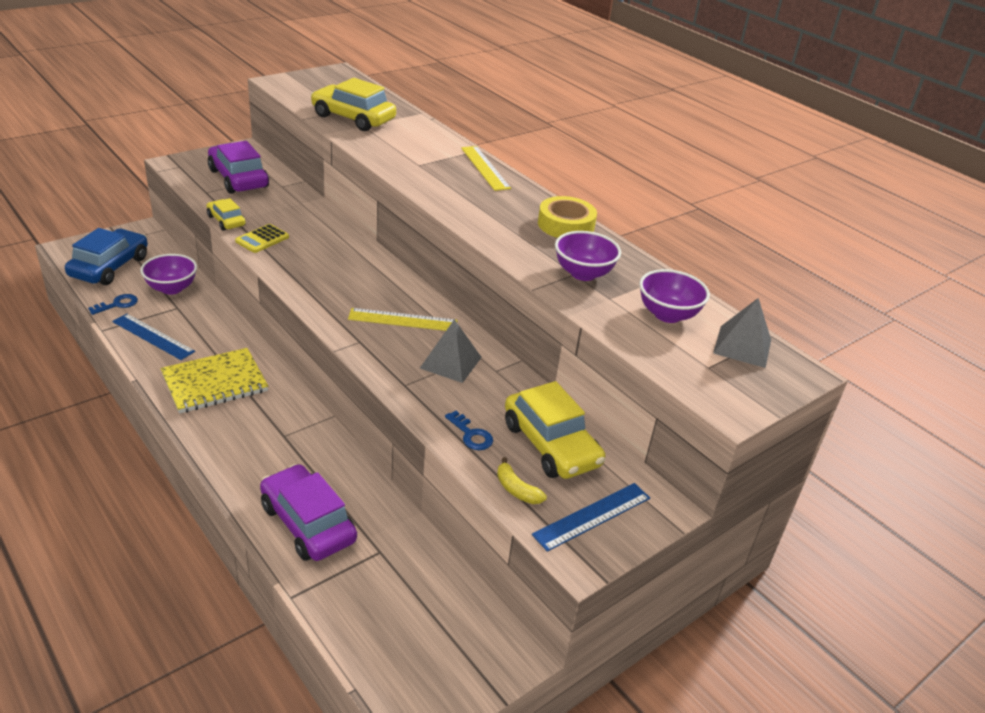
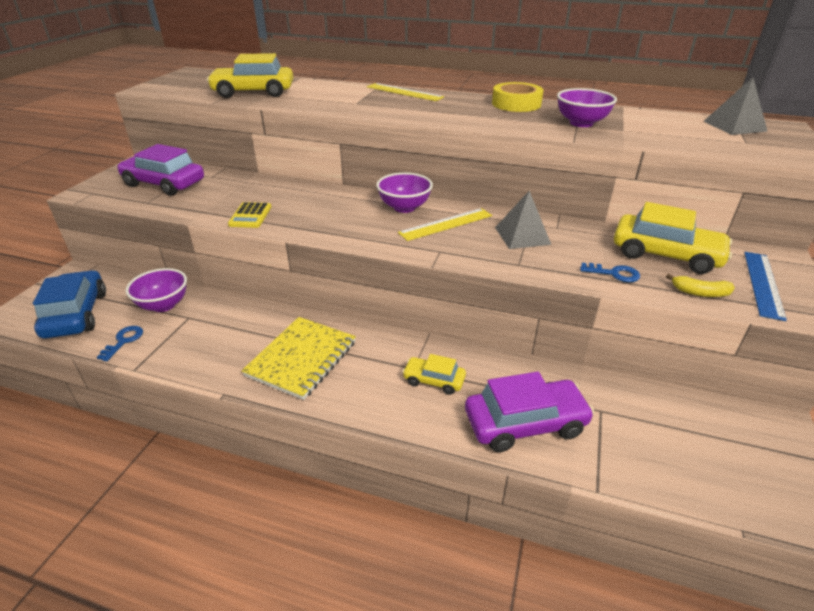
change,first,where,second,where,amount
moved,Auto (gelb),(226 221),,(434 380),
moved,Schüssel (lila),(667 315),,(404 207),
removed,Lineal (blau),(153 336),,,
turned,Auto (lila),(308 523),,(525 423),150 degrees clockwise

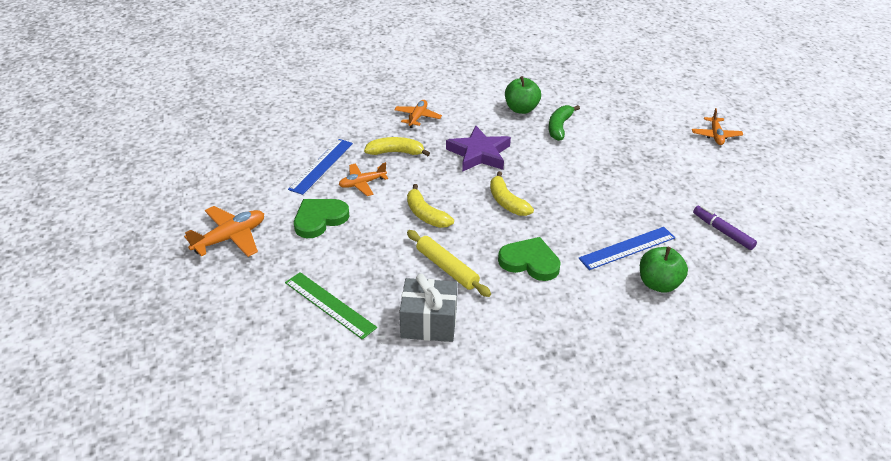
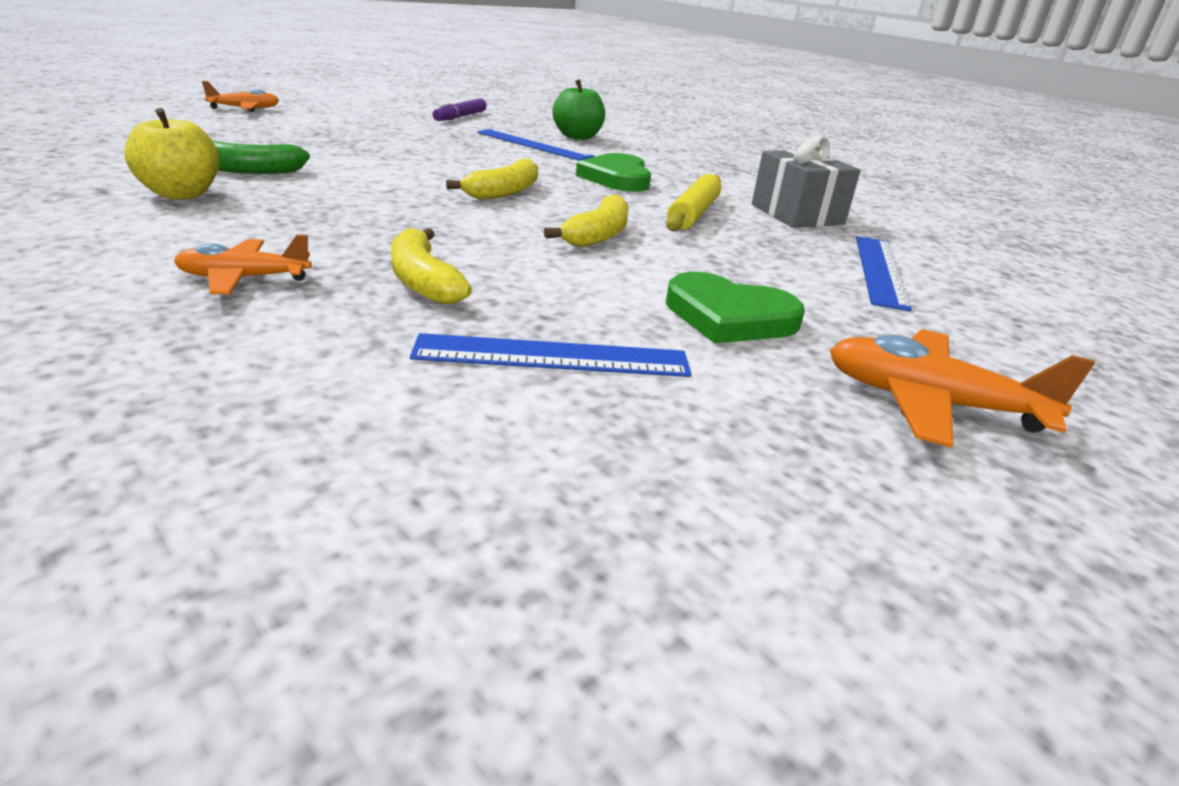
change,first,where,second,where,amount
recoloured,Apfel (grün),(521 109),Apfel (gelb),(181 194),
removed,Stern (lila),(479 154),,,
removed,Flugzeug (orange),(362 183),,,
recoloured,Lineal (grün),(330 305),Lineal (blau),(880 270),

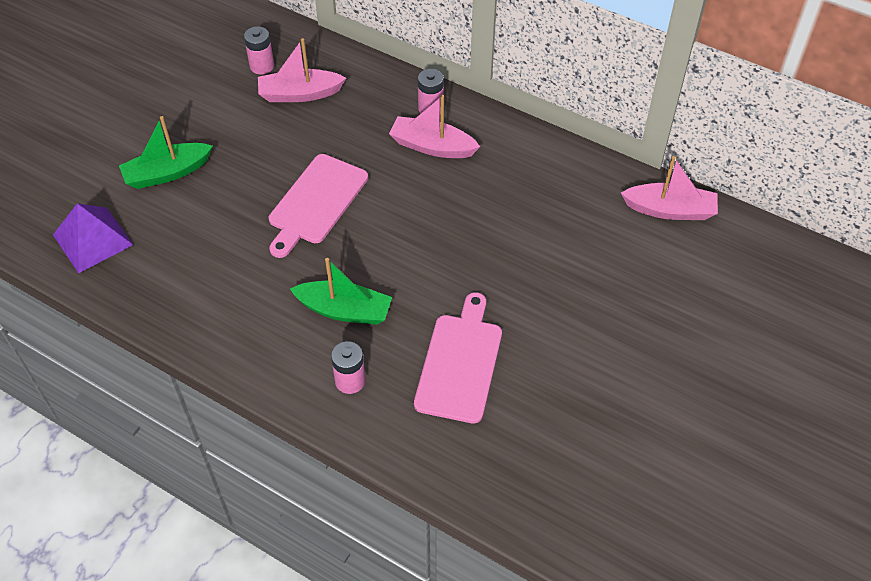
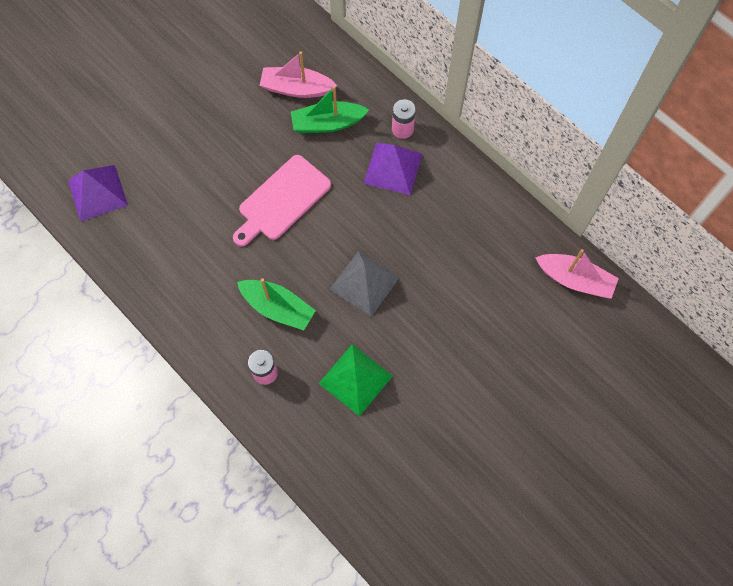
change,first,where,second,where,amount
removed,Batterie (rosa),(262 66),,,
replaced,Boot (rosa),(432 146),Pyramide (lila),(393 168),
moved,Boot (grün),(167 173),,(328 123),
replaced,Schneidebrett (rosa),(460 363),Pyramide (grün),(355 379),
added,,,Pyramide (grau),(364 283),

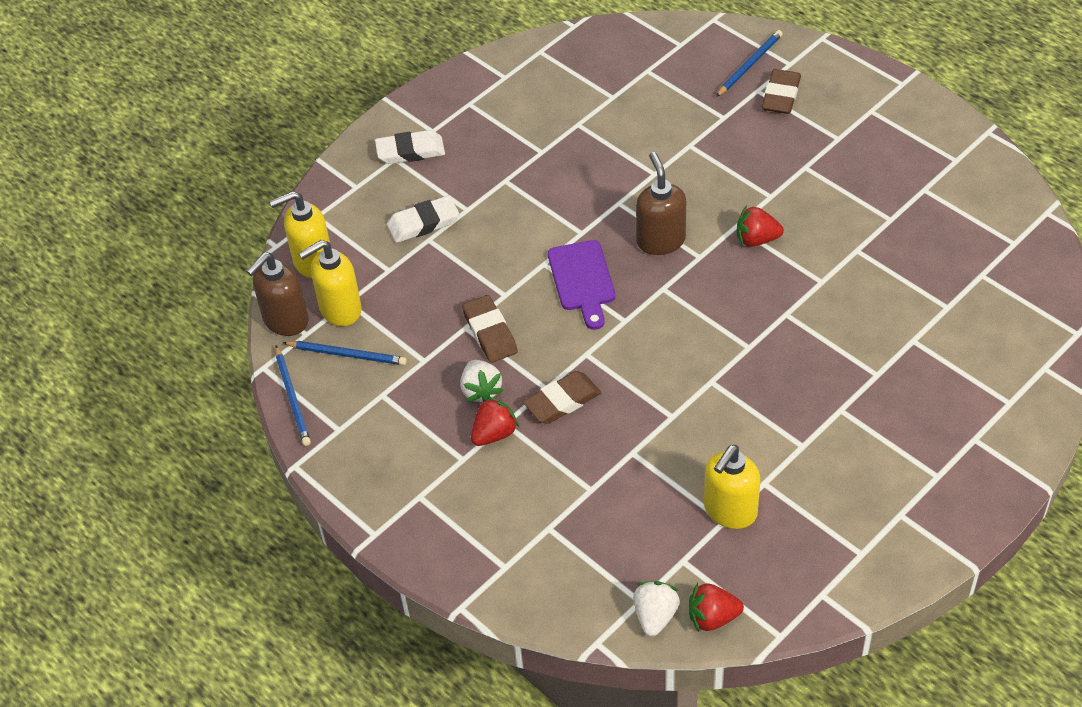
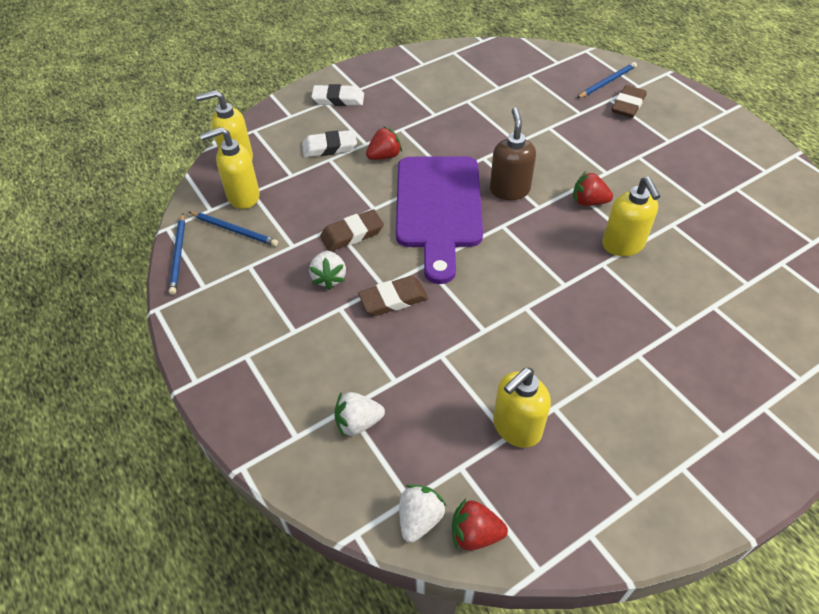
change,first,where,second,where,amount
resized,Schneidebrett (lila),(582 280),,(438 208),x1.86
removed,Seifenspender (braun),(285 321),,,
turned,Radiergummi (braun),(490 332),,(352 234),75 degrees clockwise
moved,Erdbeere (rot),(494 434),,(384 156),
added,,,Seifenspender (gelb),(623 245),
added,,,Erdbeere (weiß),(358 422),

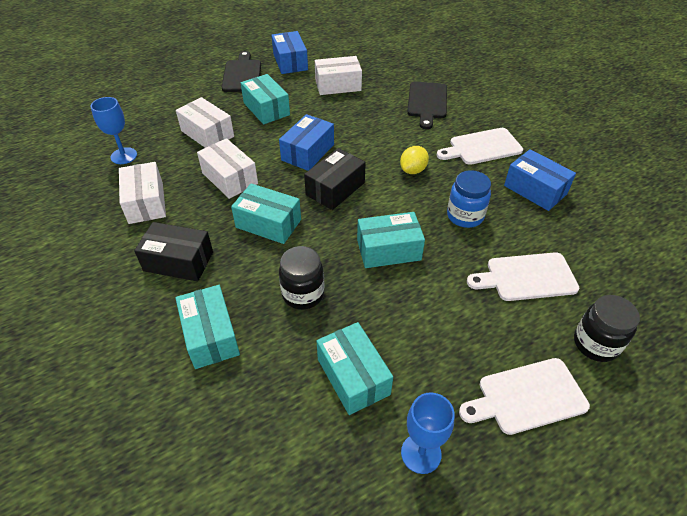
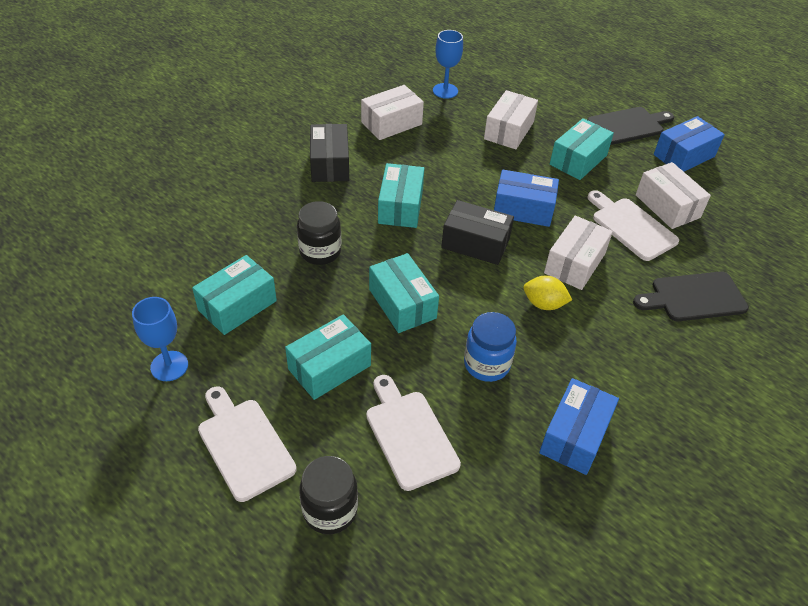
change,first,where,second,where,amount
moved,Schneidebrett (weiß),(482 147),,(631 227),
moved,Schachtel (weiß),(230 178),,(574 263),
moved,Schachtel (türkis),(210 335),,(329 367),

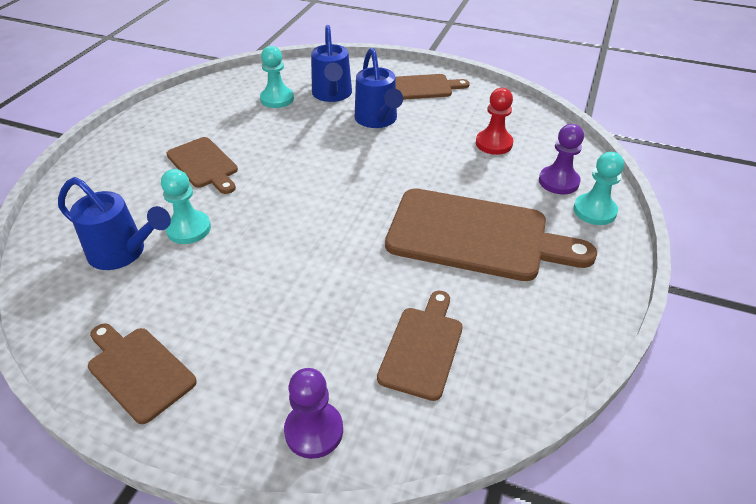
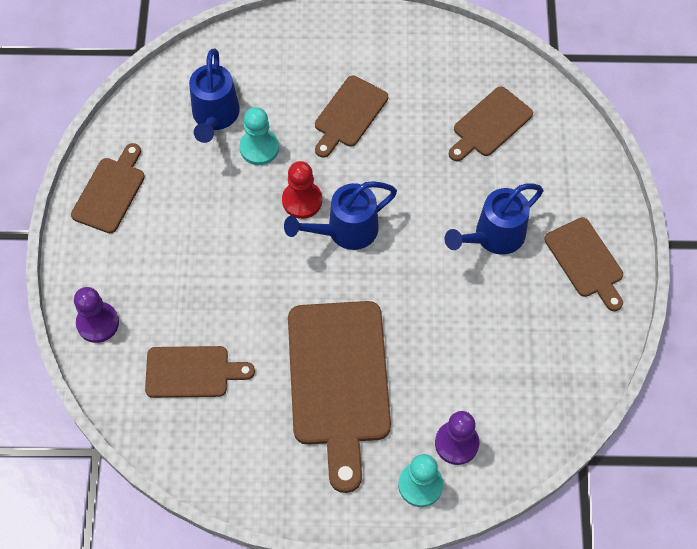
change,first,where,second,where,amount
moved,Gießkanne (blau),(332 95),,(345 231),
replaced,Bauer (türkis),(277 99),Schneidebrett (braun),(489 124),
moved,Bauer (rot),(494 143),,(302 201),

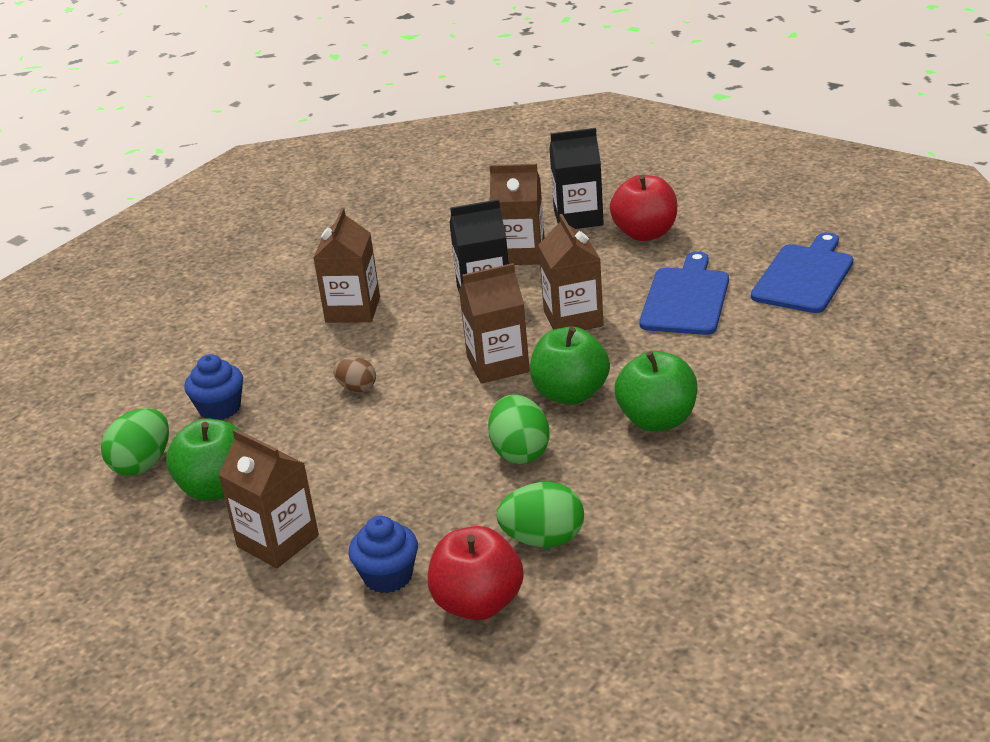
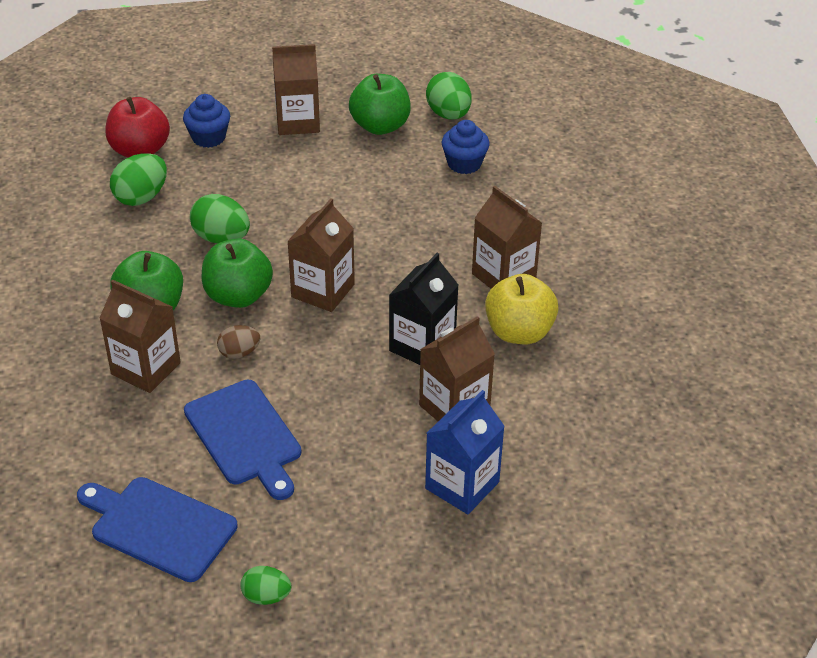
change,first,where,second,where,amount
recoloured,Getränkekarton (schwarz),(578 218),Getränkekarton (blau),(462 485),
removed,Apfel (rot),(645 233),,,
moved,Getränkekarton (braun),(573 318),,(146 368),
turned,Schneidebrett (blau),(804 276),,(159 526),135 degrees clockwise
moved,Ei (braun),(357 388),,(239 353),
added,,,Apfel (gelb),(519 332),
added,,,Ei (grün),(266 596),

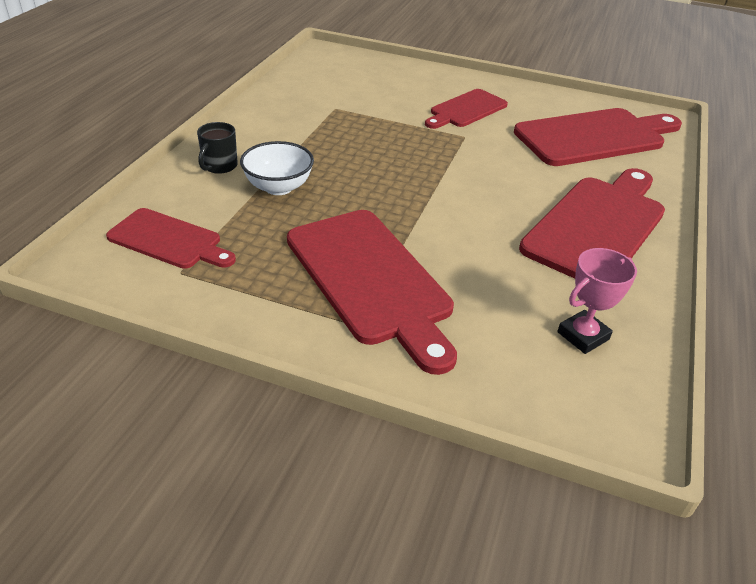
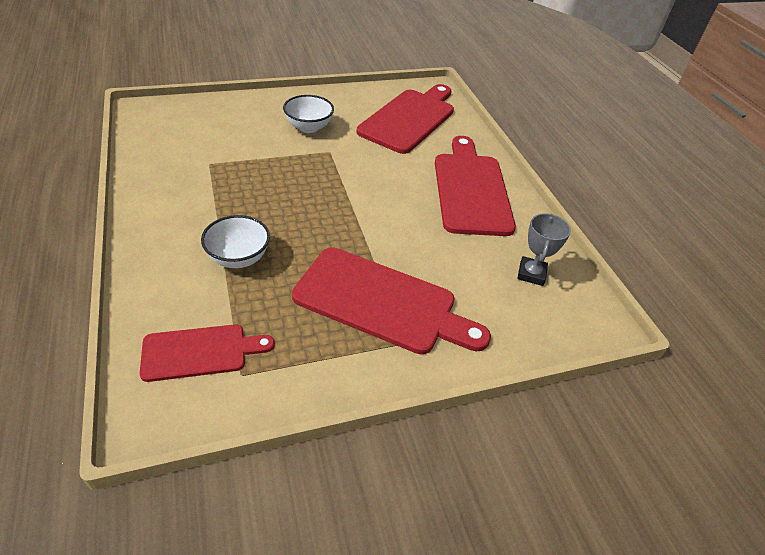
change,first,where,second,where,amount
replaced,Schneidebrett (rot),(466 110),Schüssel (weiß),(308 127),
removed,Tasse (schwarz),(219 166),,,
recoloured,Pokal (rosa),(583 336),Pokal (grau),(531 274),

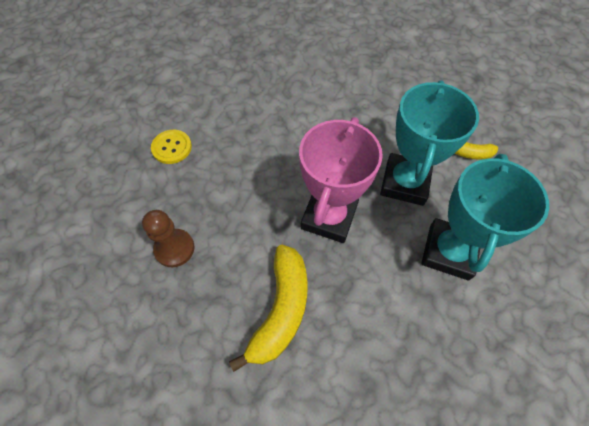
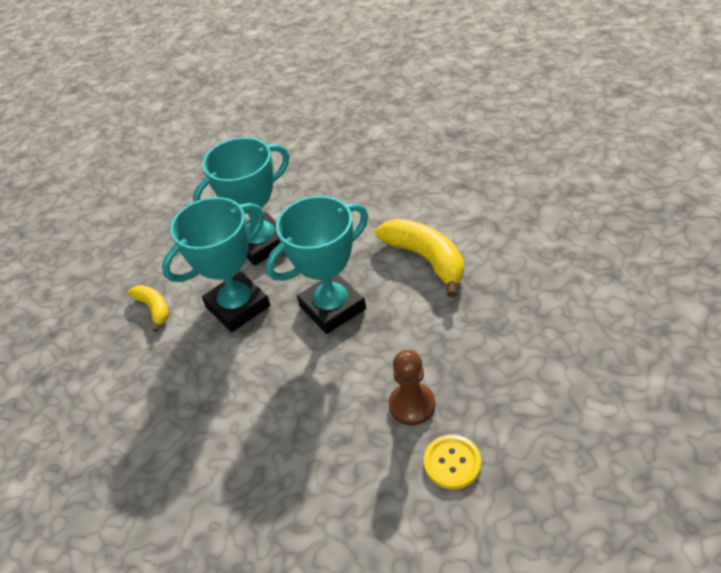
change,first,where,second,where,amount
recoloured,Pokal (rosa),(329 217),Pokal (türkis),(332 307),
moved,Bauer (braun),(174 248),,(412 405),
turned,Banane (gelb),(281 309),,(426 259),90 degrees clockwise

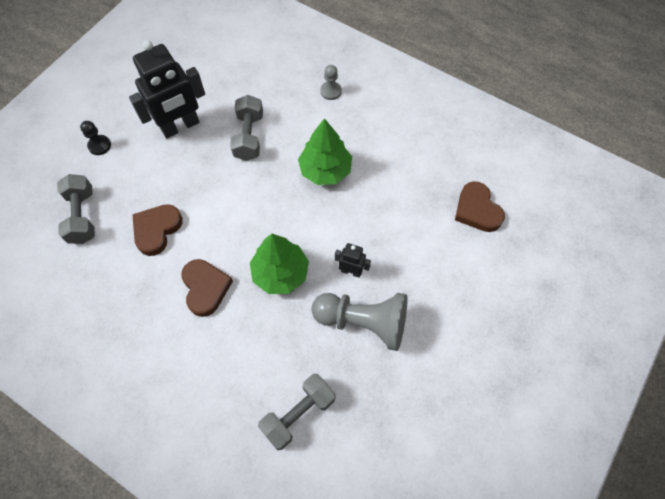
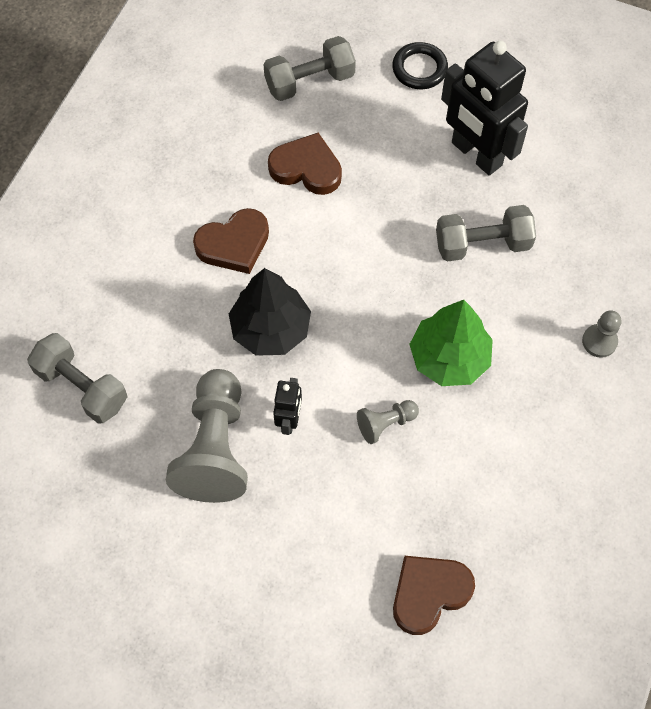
change,first,where,second,where,amount
replaced,Bauer (schwarz),(99 145),Ring (schwarz),(419 69),
recoloured,Baum (grün),(280 273),Baum (schwarz),(271 329),
added,,,Bauer (grau),(385 424),

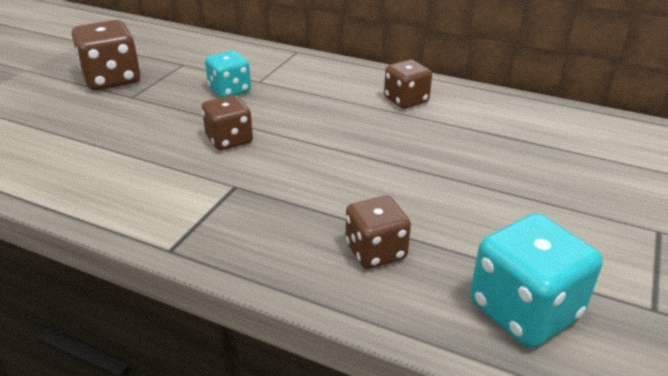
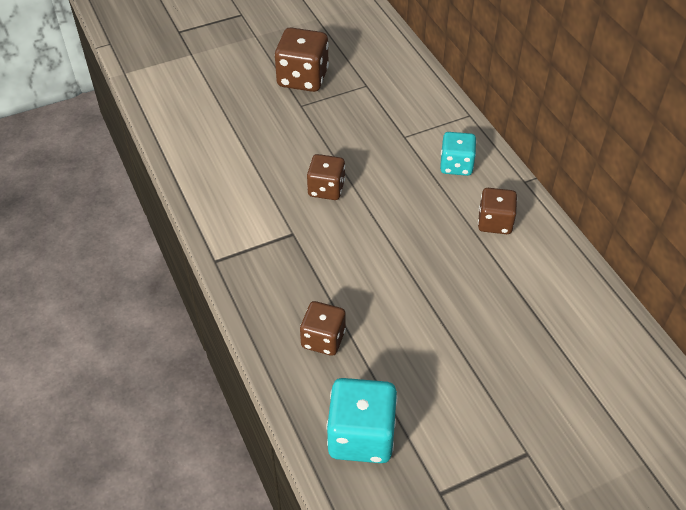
change,first,where,second,where,amount
moved,Spielwürfel (türkis),(229 90),,(456 165),

